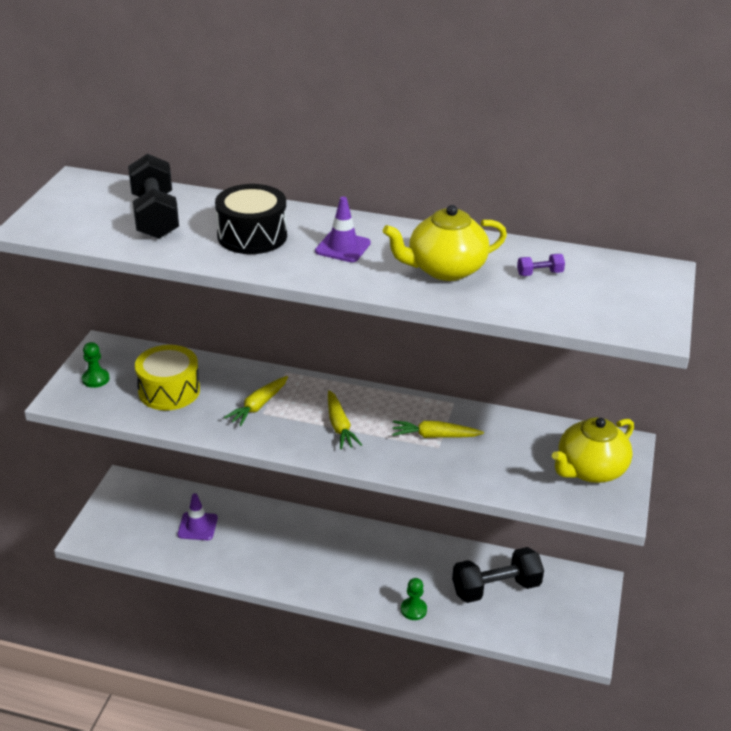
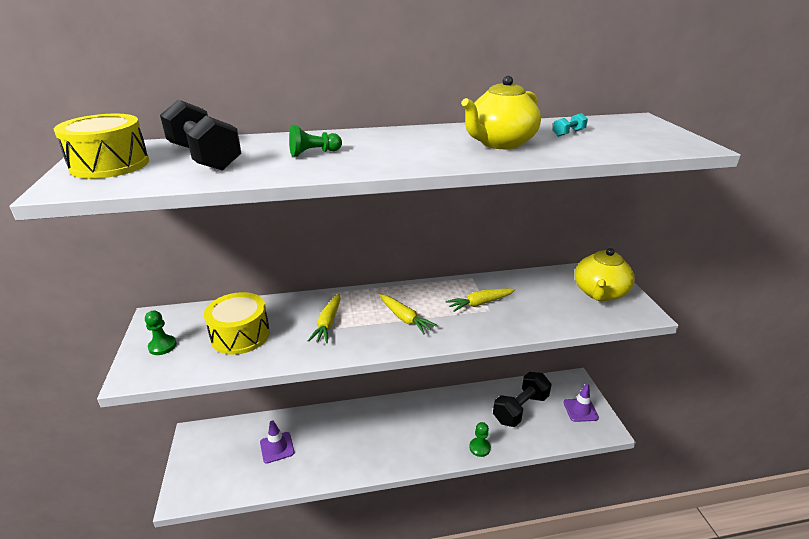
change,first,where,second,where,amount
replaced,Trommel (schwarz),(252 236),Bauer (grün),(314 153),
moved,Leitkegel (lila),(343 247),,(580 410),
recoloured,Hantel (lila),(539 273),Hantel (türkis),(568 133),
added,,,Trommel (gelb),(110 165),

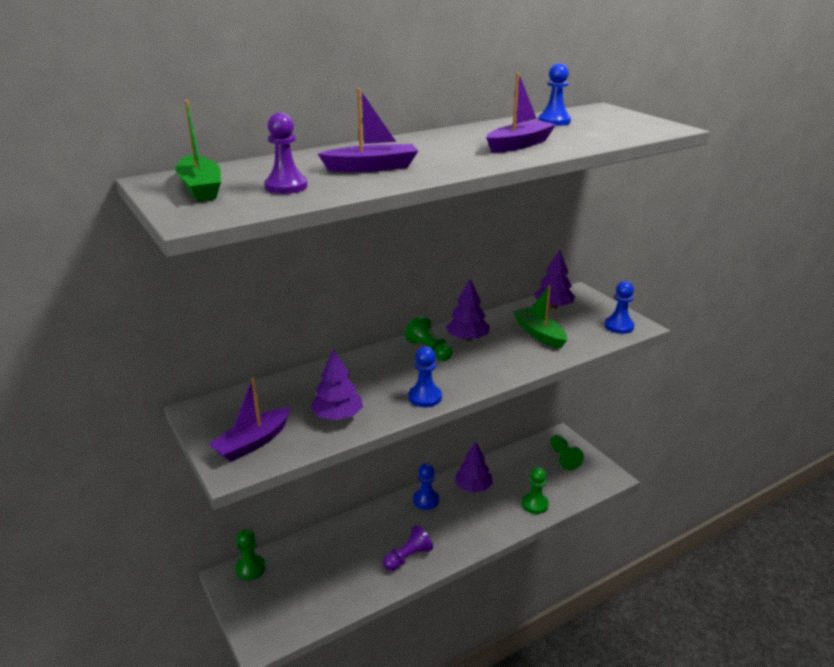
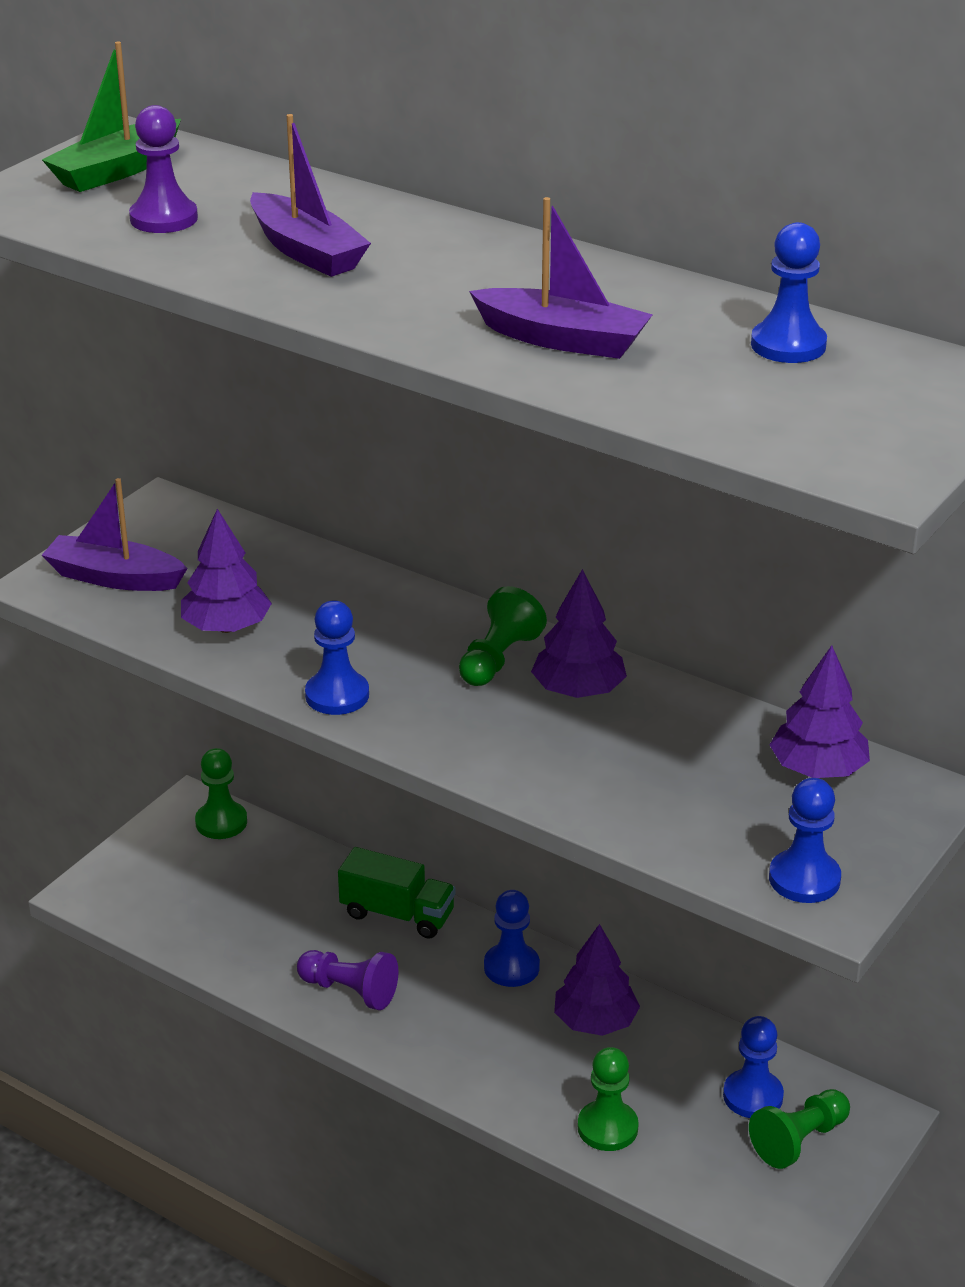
change,first,where,second,where,amount
removed,Boot (grün),(539 334),,,
added,,,Lastwagen (grün),(397 914),
added,,,Bauer (blau),(753 1096),

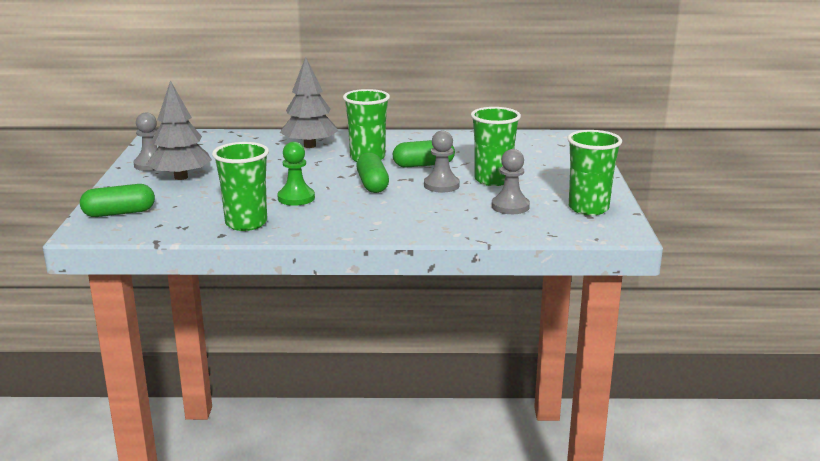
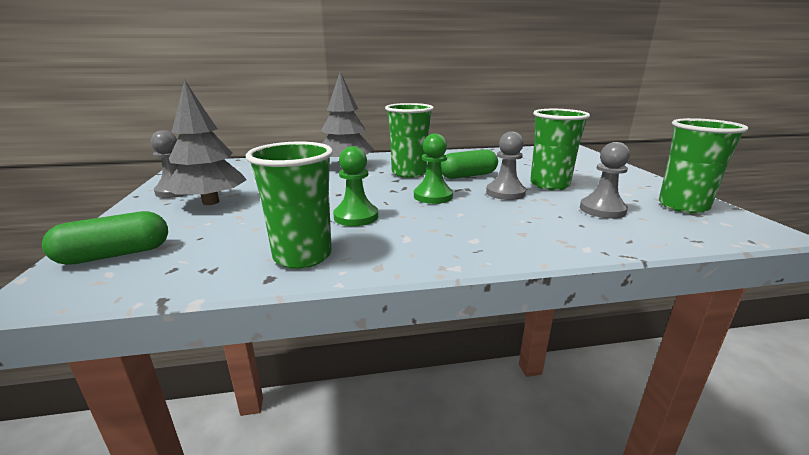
change,first,where,second,where,amount
replaced,Kapsel (grün),(372 184),Bauer (grün),(433 196),

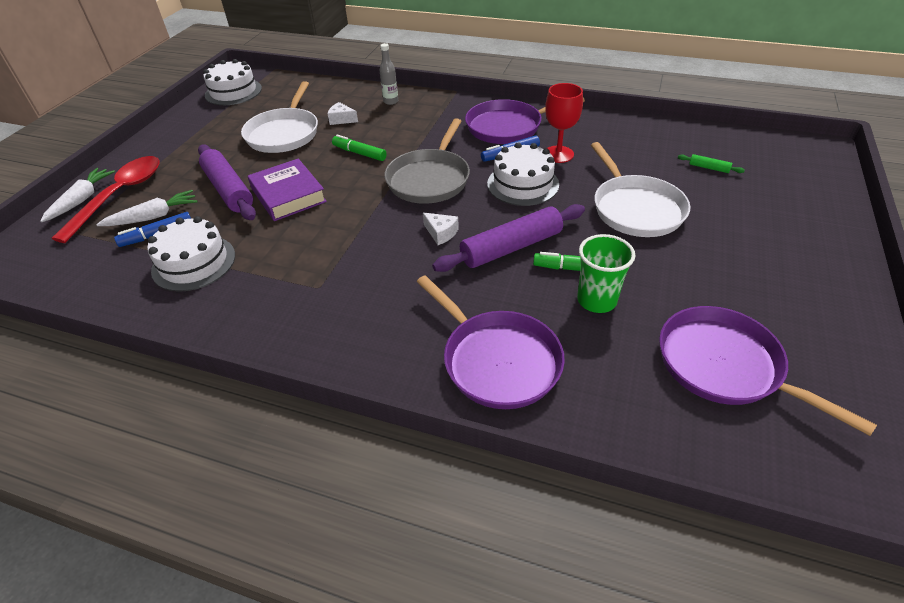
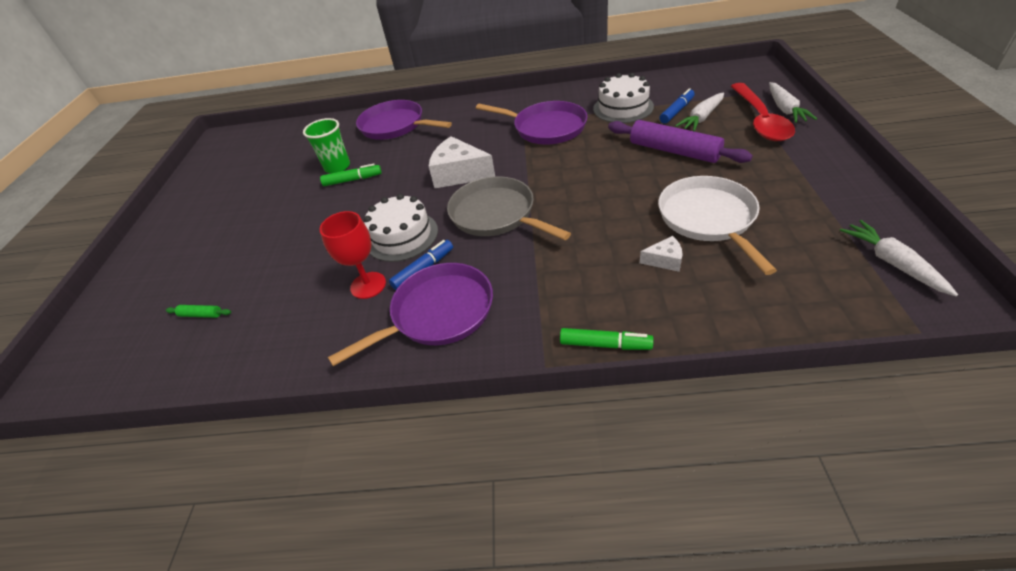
change,first,where,second,where,amount
removed,Flasche (grau),(391 101),,,
replaced,Kuchen (weiß),(233 92),Karotte (weiß),(892 263),
turned,Pfanne (grau),(429 179),,(496 214),45 degrees counterclockwise
moved,Filzstift (grün),(359 153),,(605 344),
removed,Pfanne (weiß),(635 209),,,
removed,Buch (lila),(288 195),,,
removed,Nudelholz (lila),(511 247),,,
resized,Käse (weiß),(441 233),,(459 174),x2.00
moved,Pfanne (lila),(724 366),,(546 128),

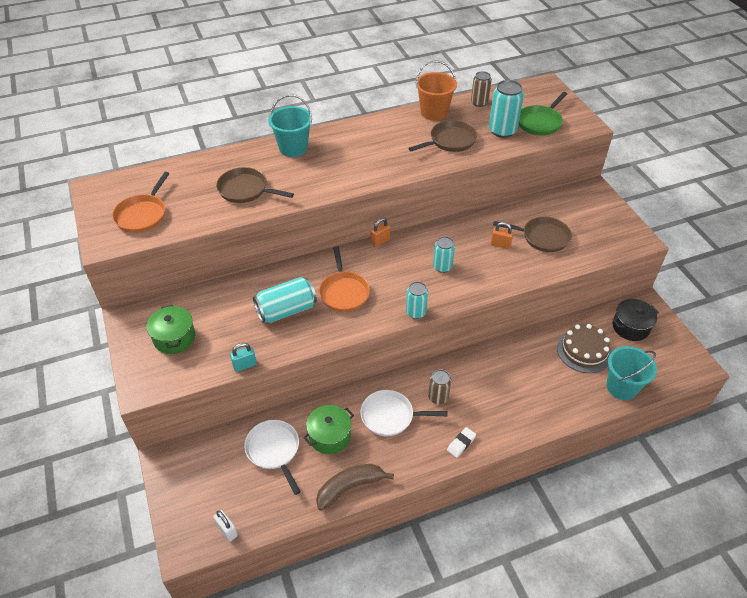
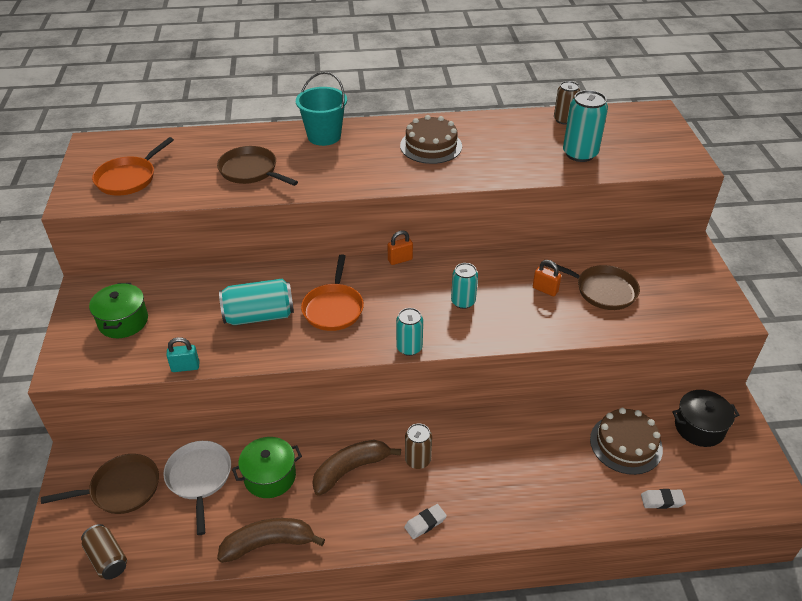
change,first,where,second,where,amount
removed,Eimer (orange),(434 112),,,
removed,Pfanne (grün),(540 122),,,
moved,Pfanne (braun),(450 141),,(121 489),
replaced,Eimer (türkis),(622 387),Radiergummi (weiß),(662 501),
replaced,Pfanne (weiß),(390 416),Banane (braun),(351 469),
replaced,Vorhängeschloss (weiß),(227 530),Dose (braun),(107 558),
added,,,Kuchen (braun),(431 146),

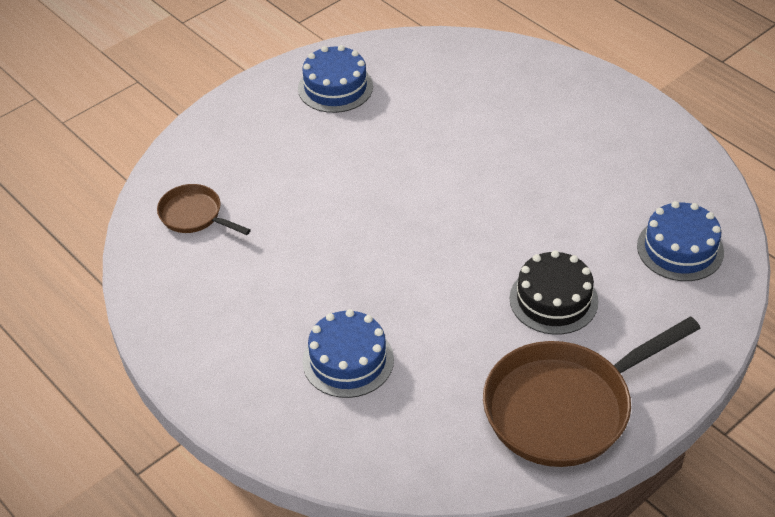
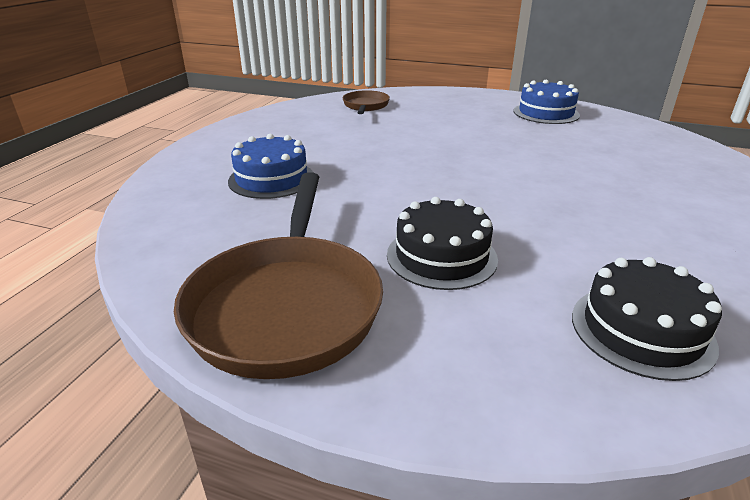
change,first,where,second,where,amount
recoloured,Kuchen (blau),(680 249),Kuchen (schwarz),(641 330),
turned,Pfanne (braun),(565 407),,(286 305),120 degrees counterclockwise

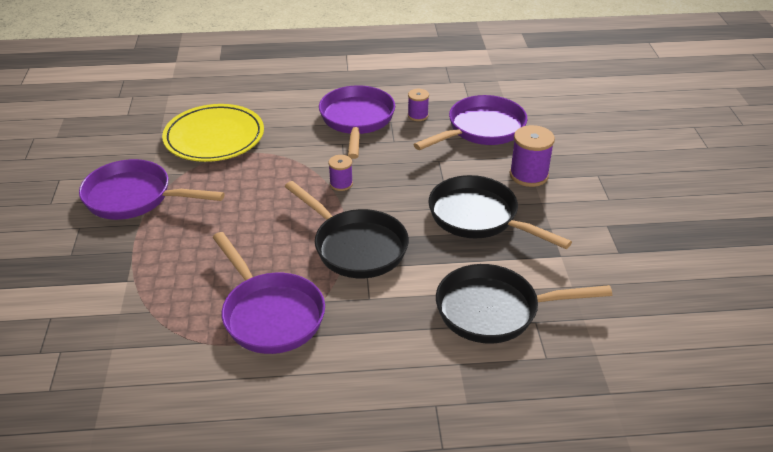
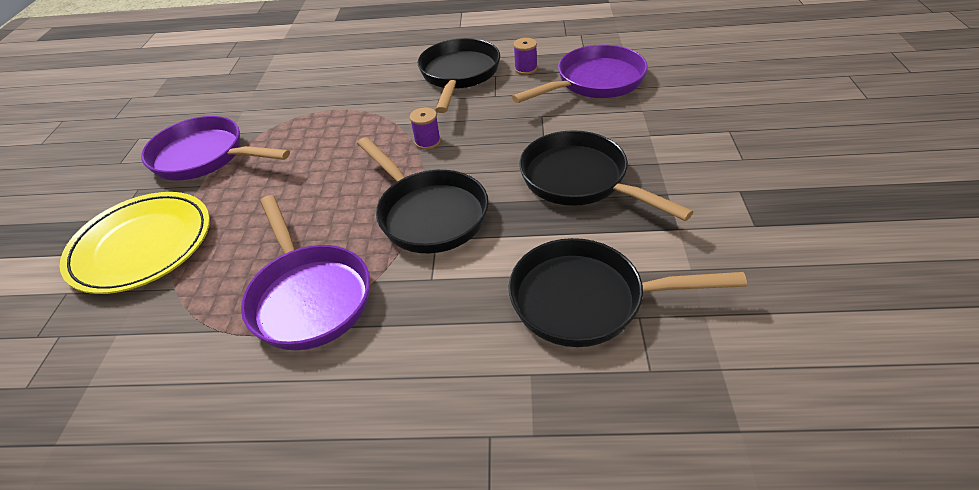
change,first,where,second,where,amount
recoloured,Pfanne (lila),(357 120),Pfanne (schwarz),(459 75),
moved,Teller (gelb),(214 137),,(142 246),
removed,Garnrolle (lila),(528 175),,,

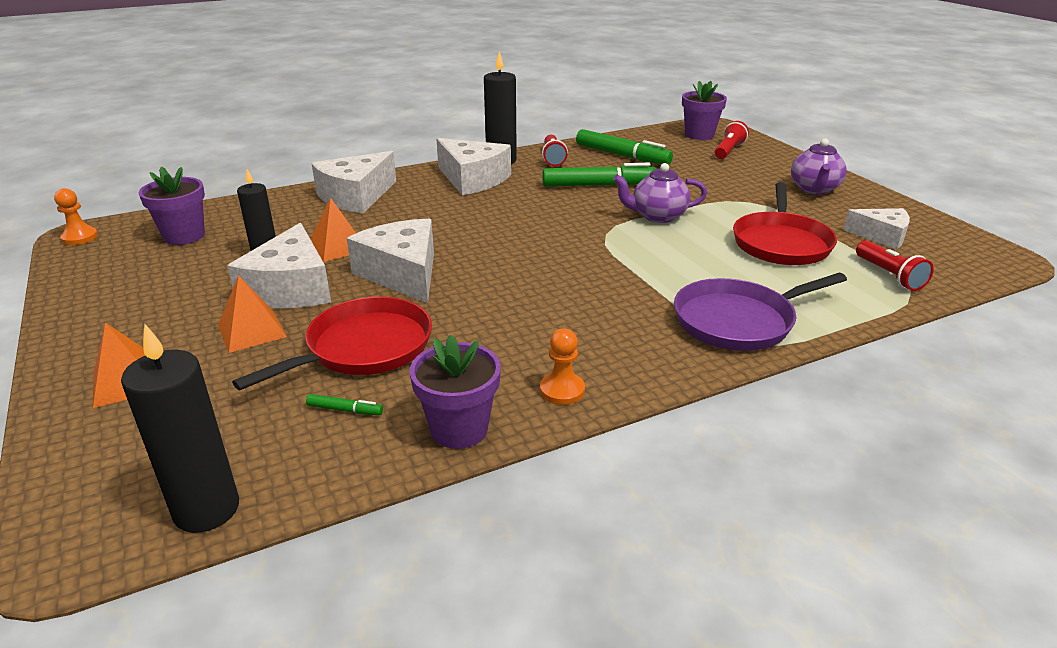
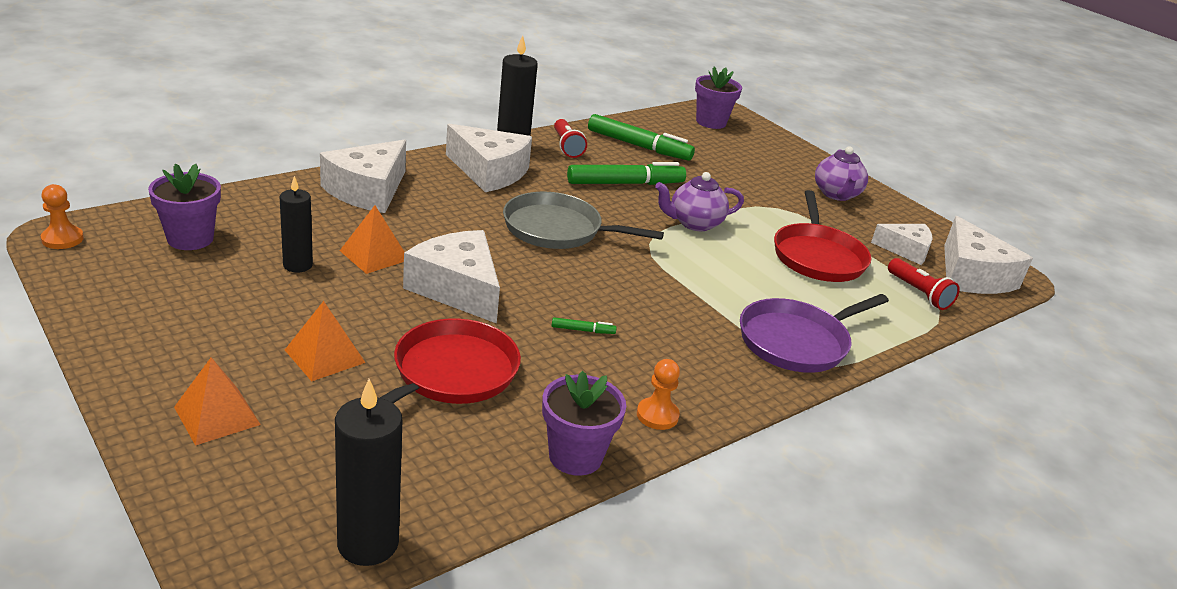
change,first,where,second,where,amount
removed,Taschenlampe (rot),(729 150),,,
moved,Käse (weiß),(290 288),,(971 275),
moved,Filzstift (grün),(345 410),,(583 330),
added,,,Pfanne (grau),(557 229),

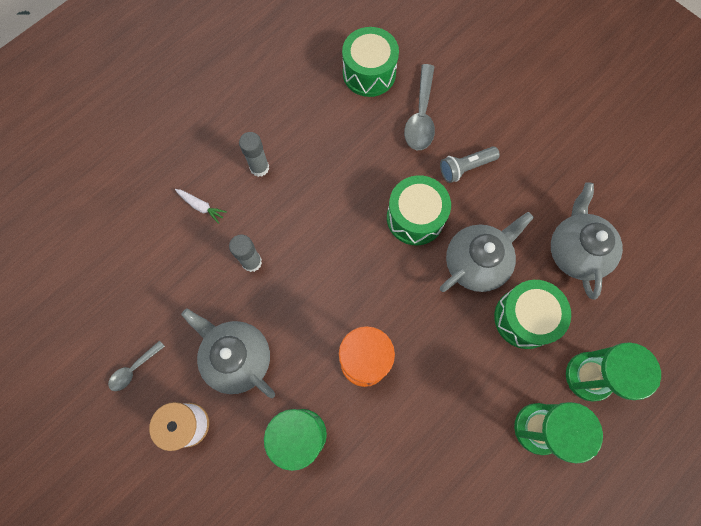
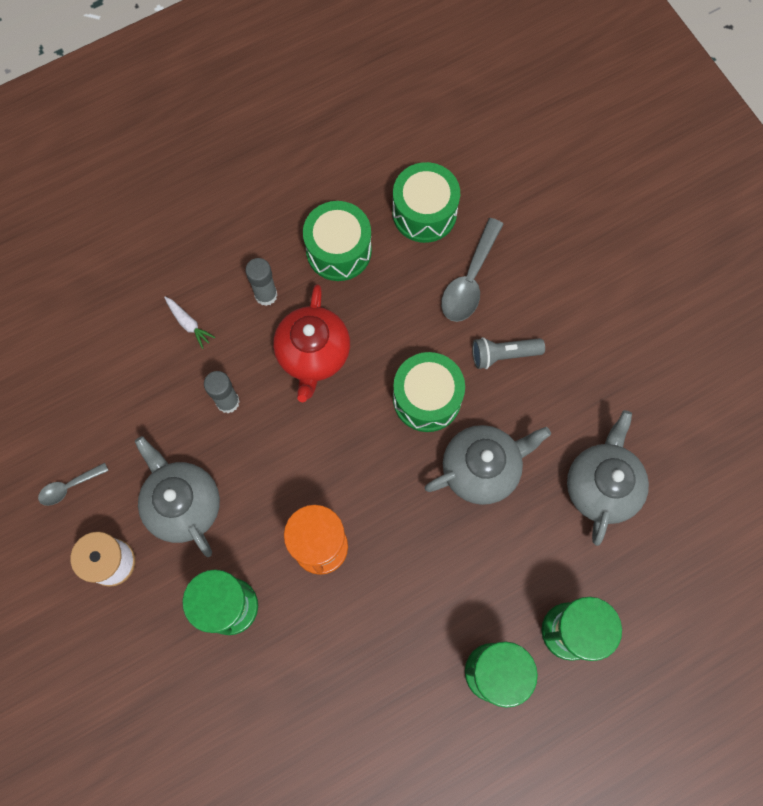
change,first,where,second,where,amount
moved,Trommel (grün),(524 318),,(338 250),
added,,,Teekanne (rot),(313 354),

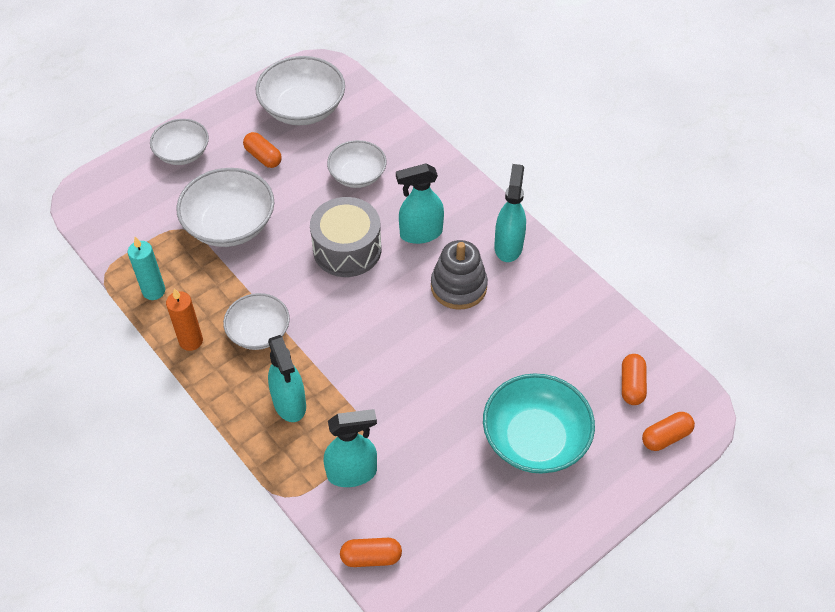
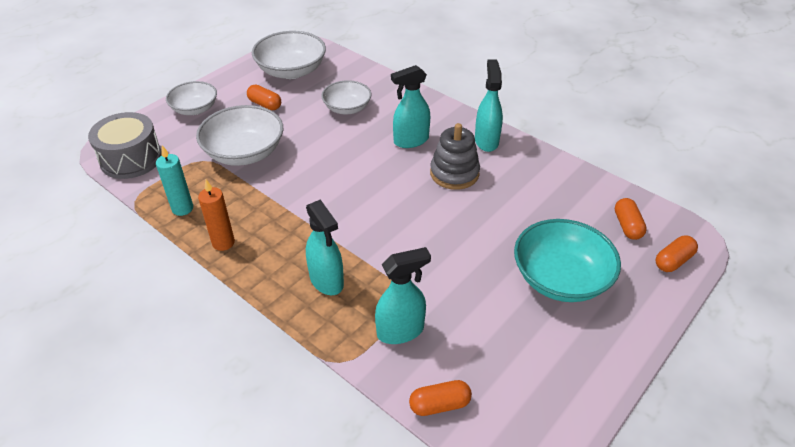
change,first,where,second,where,amount
moved,Trommel (grau),(347 249),,(131 159),
removed,Schüssel (weiß),(259 332),,,

